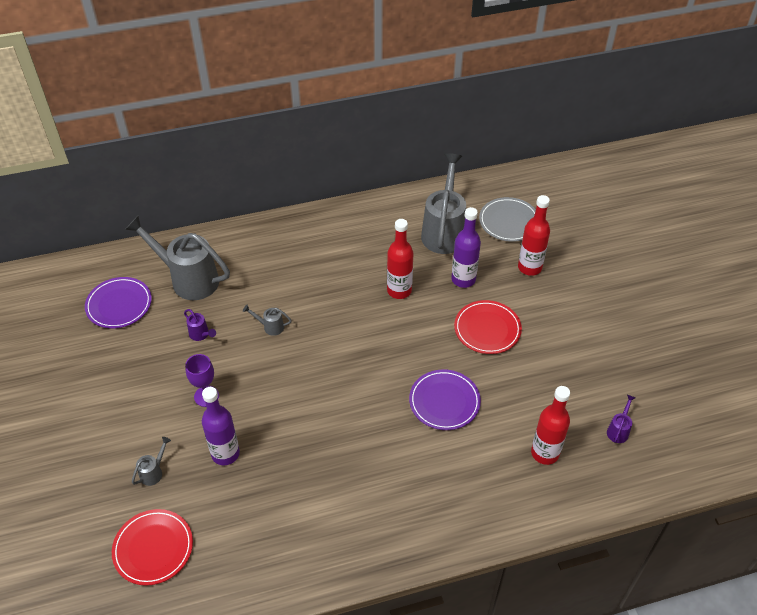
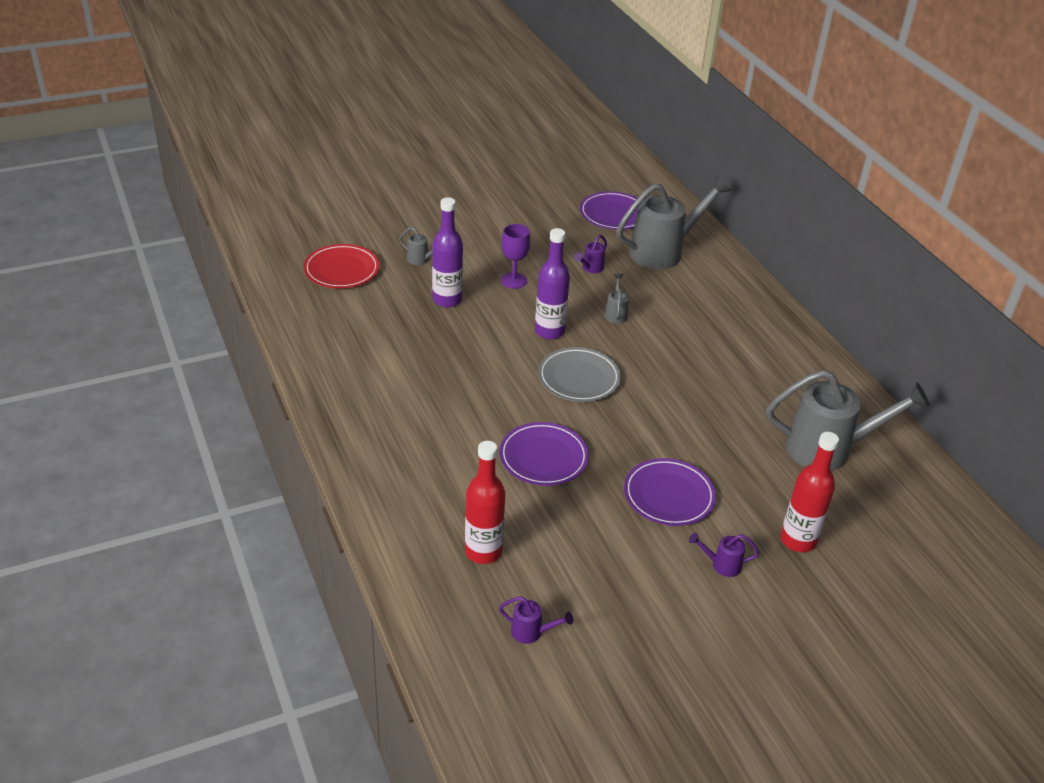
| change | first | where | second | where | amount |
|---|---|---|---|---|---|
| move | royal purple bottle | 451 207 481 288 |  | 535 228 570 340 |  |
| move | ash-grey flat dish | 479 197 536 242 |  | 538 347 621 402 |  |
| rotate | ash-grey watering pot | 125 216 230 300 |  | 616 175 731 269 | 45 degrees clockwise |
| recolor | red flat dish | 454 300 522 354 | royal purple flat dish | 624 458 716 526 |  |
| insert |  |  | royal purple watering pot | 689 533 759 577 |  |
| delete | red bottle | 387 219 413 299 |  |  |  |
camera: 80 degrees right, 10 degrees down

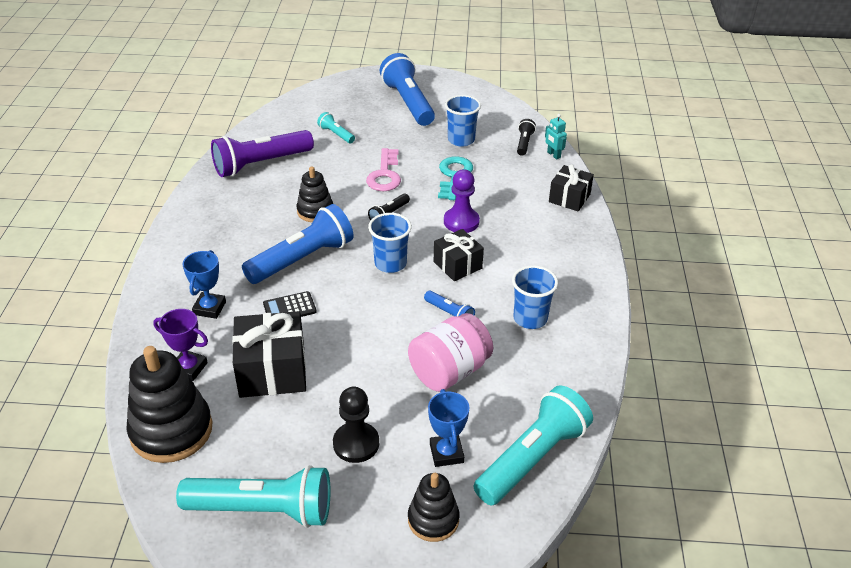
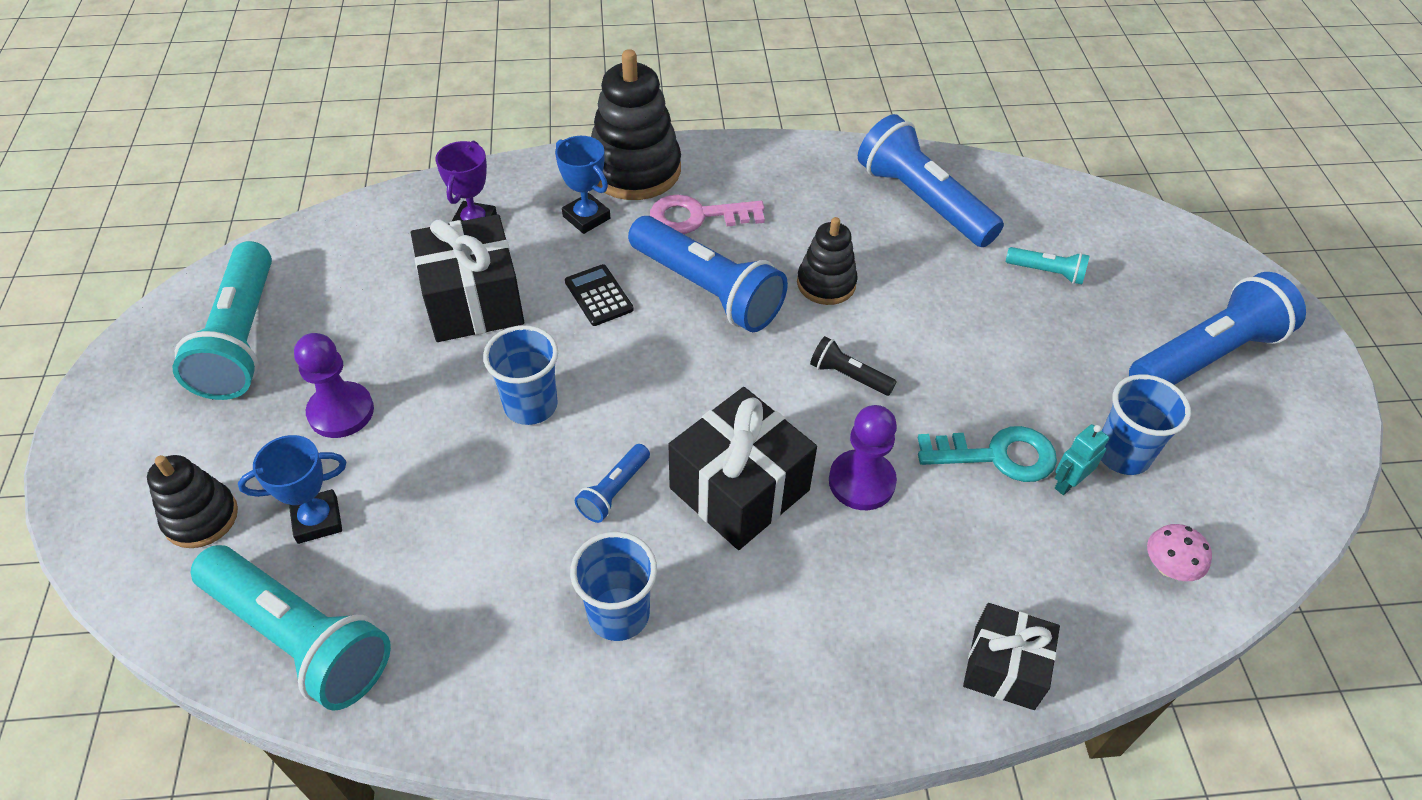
| change | first | where | second | where | amount |
|---|---|---|---|---|---|
| recolor | jet-black chess pawn | 333 387 379 463 | royal purple chess pawn | 294 333 374 438 |  |
| move | cobalt beaker | 368 213 412 273 |  | 483 325 558 425 |  |
| rotate | cobalt prize cup | 182 250 226 319 |  | 555 136 610 234 | 45 degrees clockwise |
| move | jet-black ring stacker | 127 346 212 463 |  | 591 49 681 200 |  |
| move | rosy door key | 366 148 401 191 |  | 650 195 765 234 |  |
| resize | jet-black present | 434 229 484 281 |  | 668 387 817 550 | x1.60 |
| recolor | royal purple flashlight | 211 130 314 177 | cobalt flashlight | 858 114 1004 247 |  |
| rotate | turquoise flashlight | 317 112 355 144 |  | 1006 247 1090 284 | 75 degrees clockwise |
| move | turquoise robot figure | 545 114 567 159 |  | 1055 424 1109 495 |  |
| replace | jet-black flashlight | 517 119 536 156 | rosy toadstool | 1147 524 1212 581 |  |
| delete | rosy preserve jar | 408 313 493 392 |  |  |  |
camera: 80 degrees right, 10 degrees up

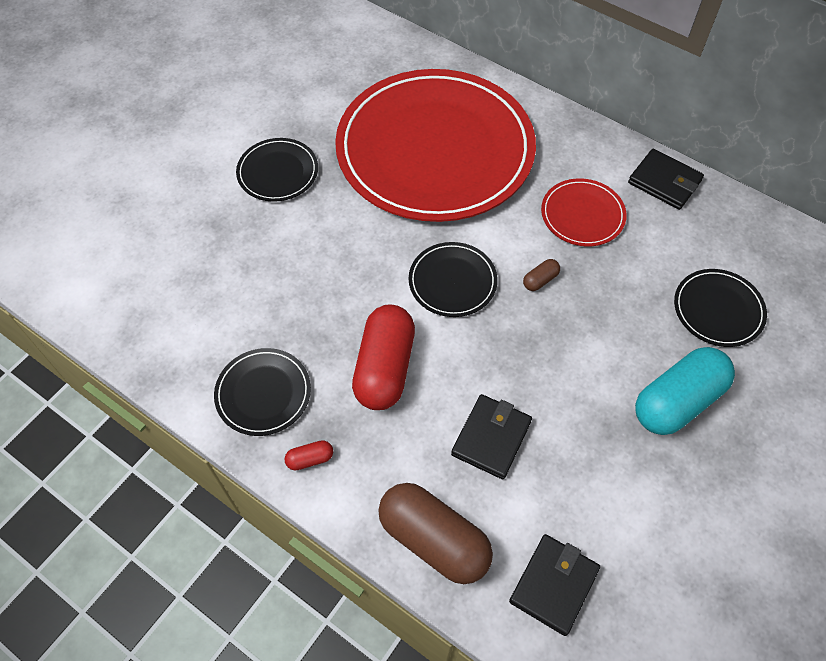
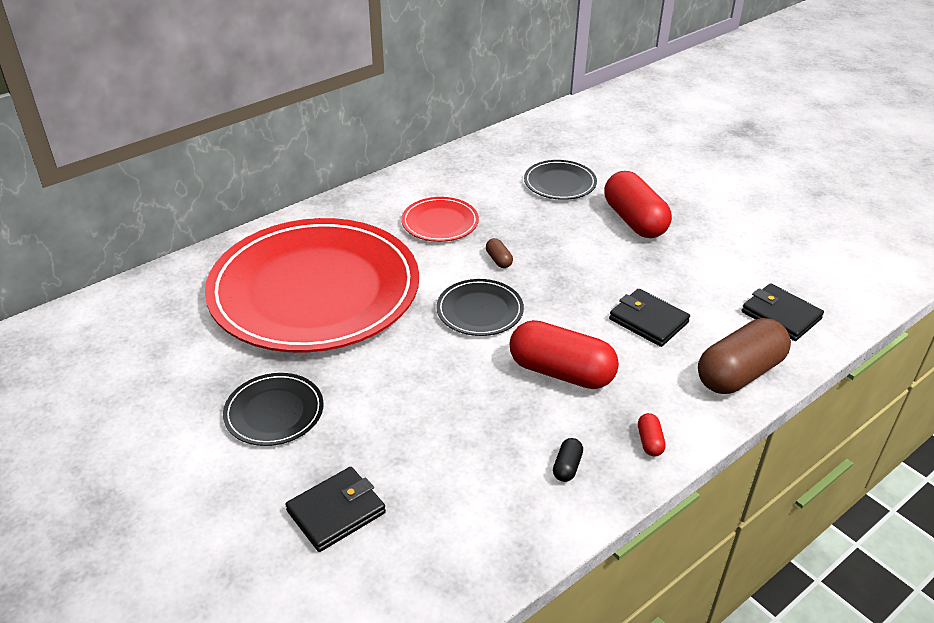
| change | first | where | second | where | amount |
|---|---|---|---|---|---|
| move | jet-black wallet | 628 149 704 210 |  | 285 467 386 552 |  |
| replace | jet-black flat dish | 214 348 311 436 | jet-black pill shape | 553 438 583 482 |  |
| recolor | turquoise pill shape | 635 347 735 435 | red pill shape | 604 171 672 238 |  |
camera: 75 degrees left, 20 degrees down

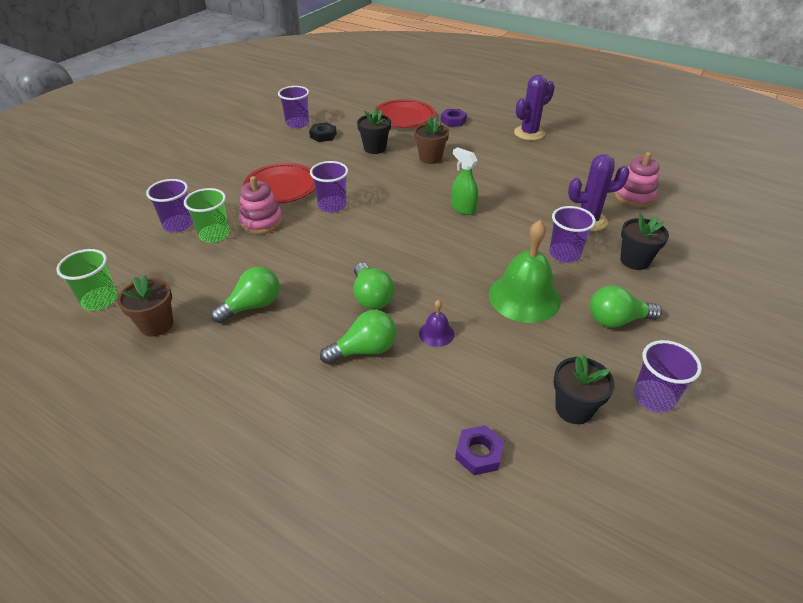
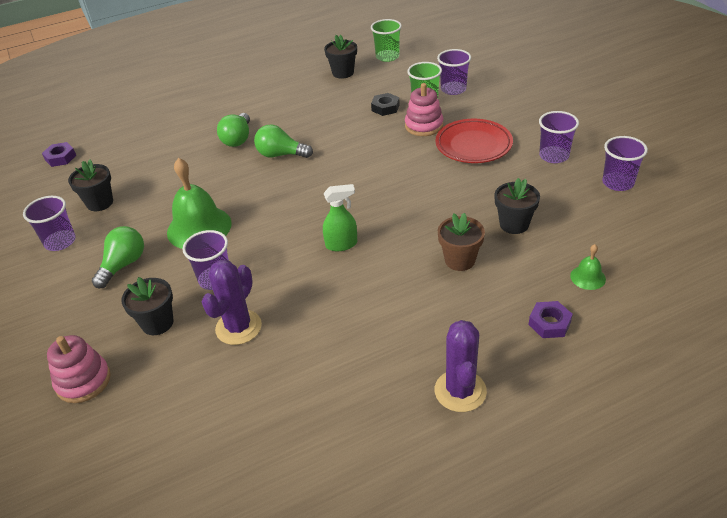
| change | first | where | second | where | amount |
|---|---|---|---|---|---|
| move | royal purple hex nut | 455 425 504 475 |  | 42 142 76 167 |  |
| move | rosy ring stacker | 615 152 659 208 |  | 47 335 111 403 |  |
| recolor | russet flower pot | 117 274 173 337 | jet-black flower pot | 324 35 357 79 |  |
| move | jet-black hex nut | 309 122 337 142 |  | 371 93 400 116 |  |
| move | royal purple beaker | 310 161 348 212 |  | 539 111 579 163 |  |
| replace | red flat dish | 376 99 435 128 | leaf-green bell | 570 244 606 290 |  |
| delete | leaf-green lightbulb | 211 267 280 324 |  |  |  |
| delete | royal purple bell | 419 300 454 347 |  |  |  |
camera: 125 degrees right, 0 degrees up

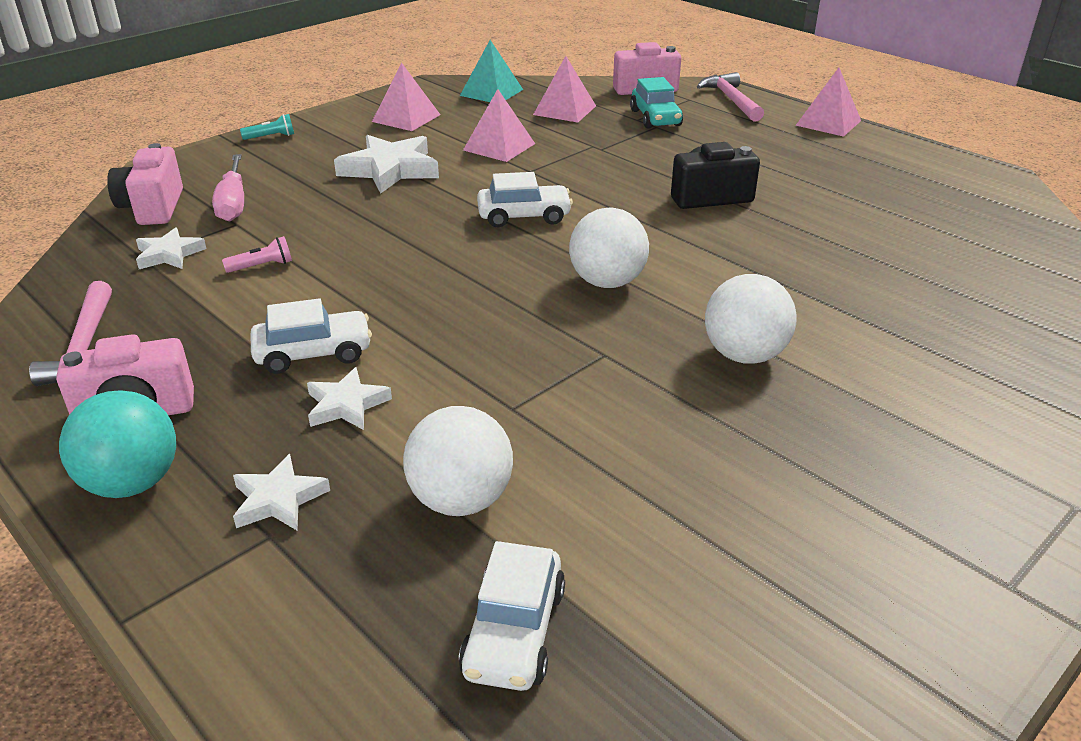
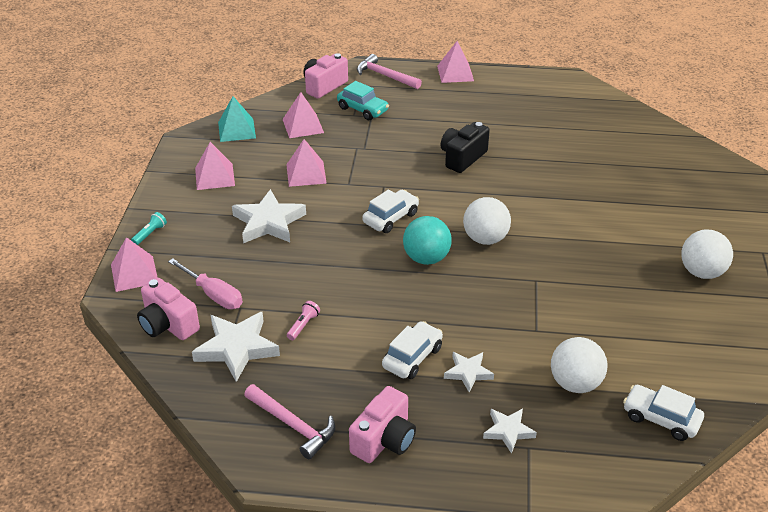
| change | first | where | second | where | amount |
|---|---|---|---|---|---|
| insert |  |  | rosy solid pyramid | 111 237 158 292 |  |
| resize | pure white star | 136 227 206 269 |  | 192 312 280 382 | x1.76 |
| move | turquoise ball | 59 391 176 498 |  | 403 216 452 265 |  |
| rotate | pure white toy car | 459 541 565 691 |  | 623 385 704 441 | 150 degrees clockwise |
| move | pure white ball | 705 274 797 364 |  | 681 229 733 279 |  |
camera: 40 degrees left, 5 degrees up

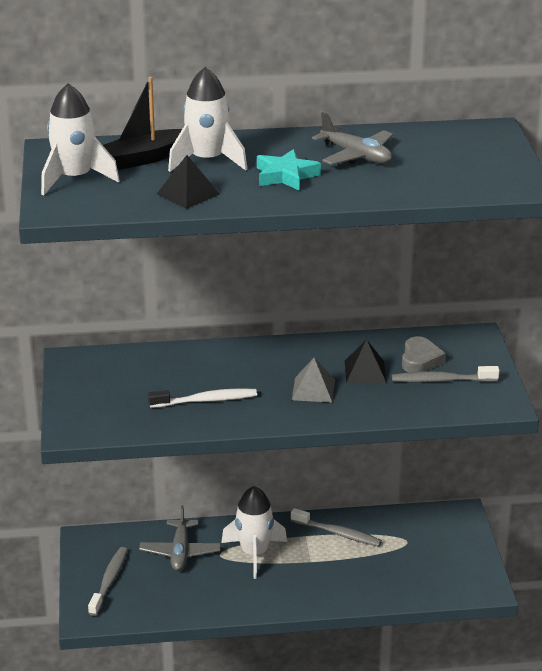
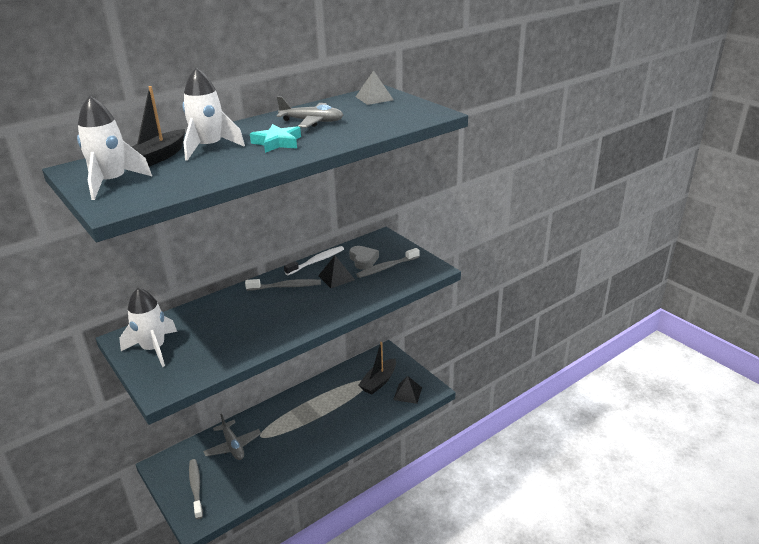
| change | first | where | second | where | amount |
|---|---|---|---|---|---|
| move | pure white spaceship | 221 486 287 579 |  | 119 288 177 367 |  |
| move | ash-grey toothbrush | 291 508 382 547 |  | 245 279 321 291 |  |
| move | pure white toothbrush | 148 388 257 408 |  | 284 246 344 275 |  |
| move | ash-grey solid pyramid | 292 358 335 403 |  | 356 70 393 105 |  |
| insert |  |  | jet-black boat | 358 342 396 395 |  |
| move | jet-black solid pyramid | 157 155 220 209 |  | 393 376 422 404 |  |
camera: 30 degrees left, 0 degrees up

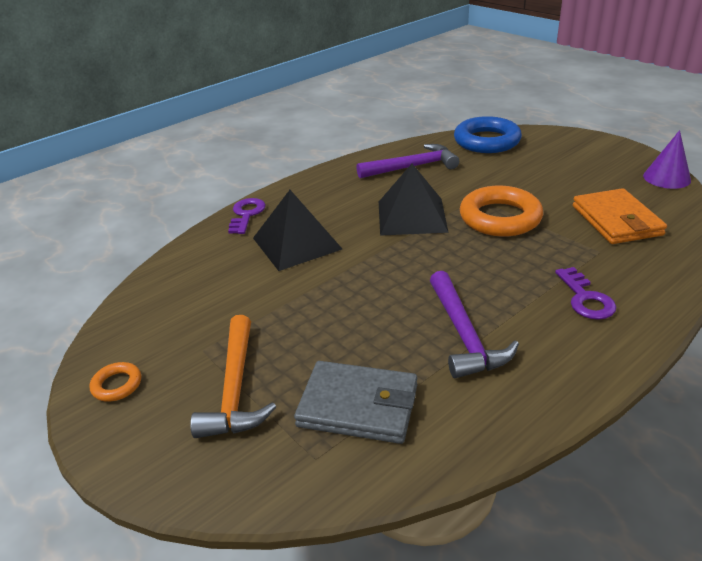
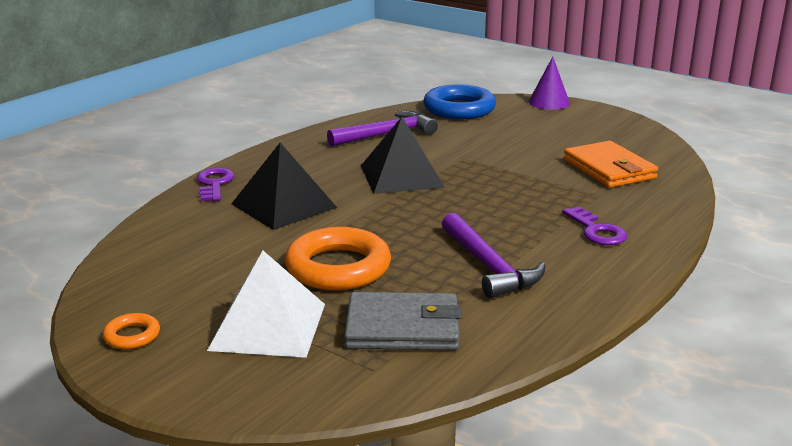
| change | first | where | second | where | amount |
|---|---|---|---|---|---|
| replace | bright orange hammer | 190 315 276 438 | pure white solid pyramid | 207 251 325 358 |  |
| move | bright orange hoop | 460 186 543 237 |  | 285 227 391 290 |  |
| move | royal purple solid cone | 643 130 691 189 |  | 528 57 570 110 |  |
camera: 15 degrees left, 10 degrees down

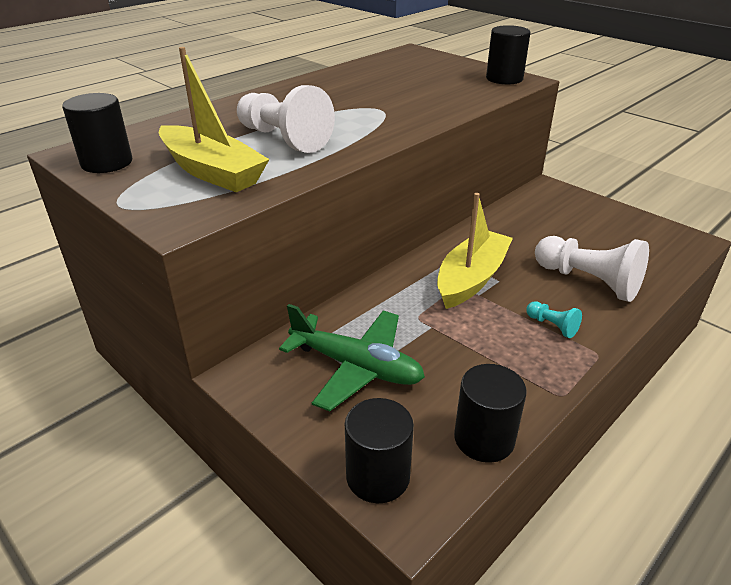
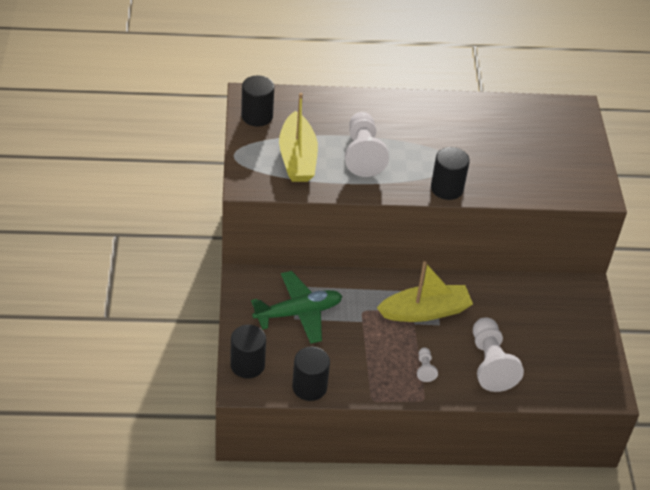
| change | first | where | second | where | amount |
|---|---|---|---|---|---|
| rotate | leaf-green plane | 279 304 425 412 |  | 251 271 342 344 | 90 degrees counterclockwise |
| recolor | turquoise chess pawn | 526 301 582 338 | pure white chess pawn | 417 347 438 382 |  |
| move | jet-black cylinder | 486 25 530 85 |  | 431 147 470 200 |  |
camera: 40 degrees right, 10 degrees up

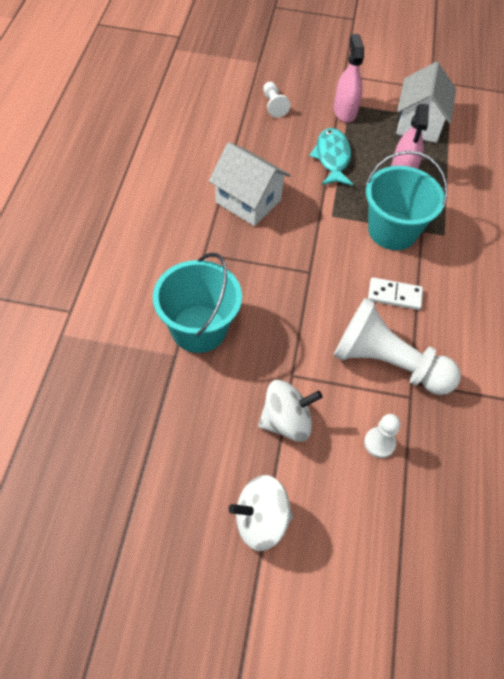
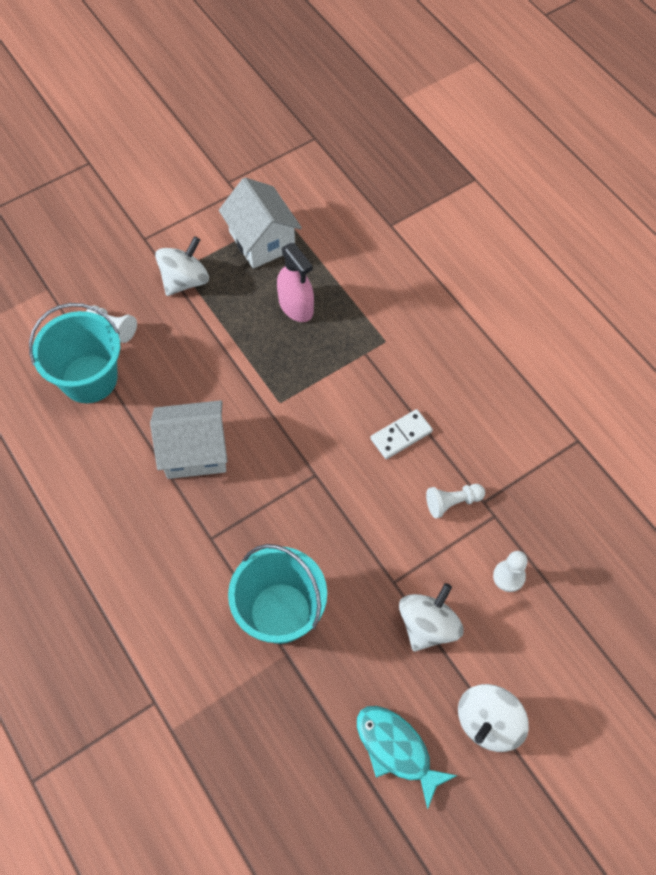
| change | first | where | second | where | amount |
|---|---|---|---|---|---|
| move | turquoise sand bucket | 366 151 448 250 |  | 29 303 120 403 |  |
| replace | rosy spray bottle | 334 34 364 123 | pure white toy top | 155 236 209 296 |  |
| move | turquoise fish | 309 128 353 186 |  | 357 706 458 810 |  |
| resize | pure white chess pawn | 334 298 461 395 |  | 426 484 485 518 | x0.45 |
camera: 40 degrees left, 5 degrees up

